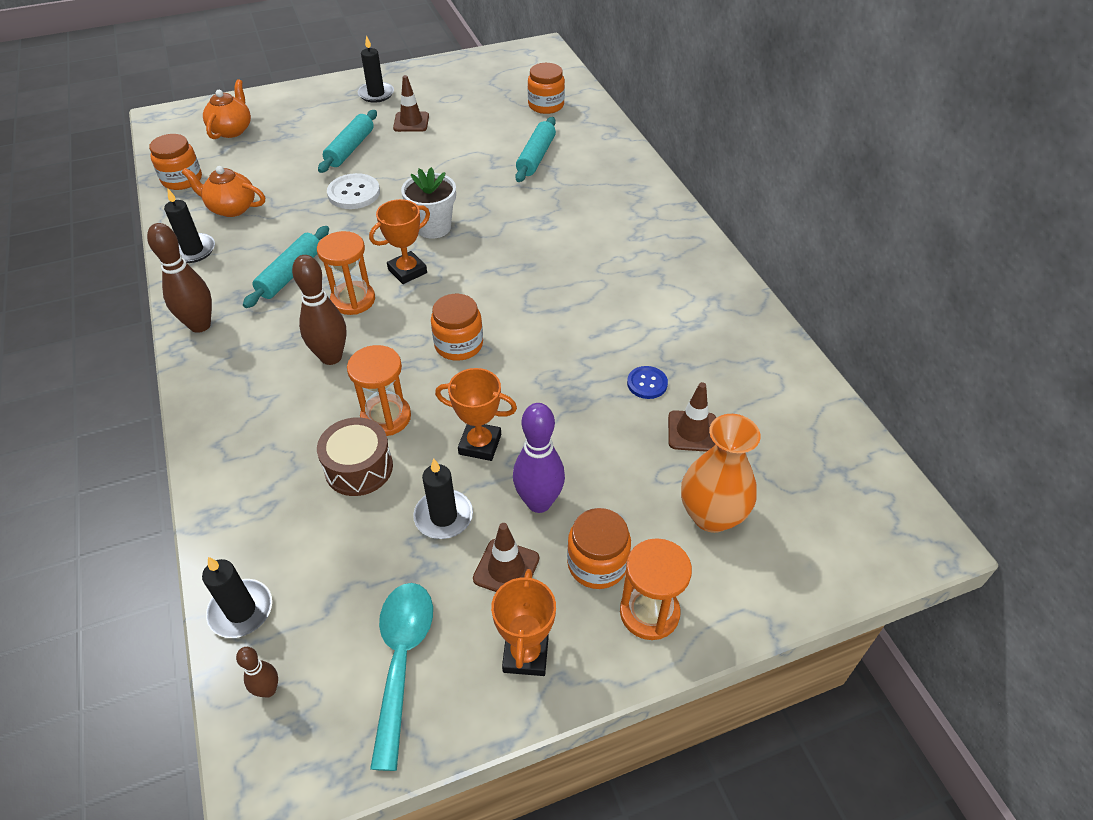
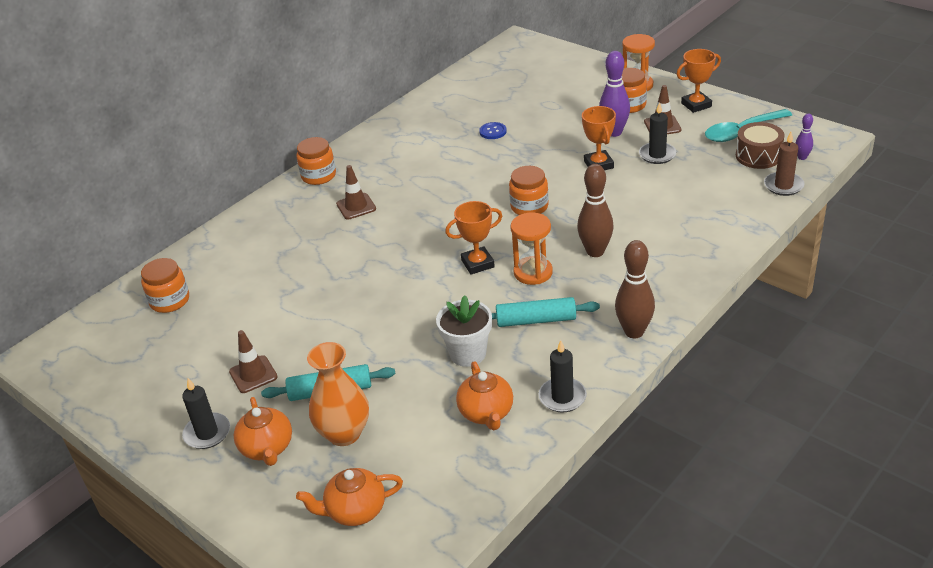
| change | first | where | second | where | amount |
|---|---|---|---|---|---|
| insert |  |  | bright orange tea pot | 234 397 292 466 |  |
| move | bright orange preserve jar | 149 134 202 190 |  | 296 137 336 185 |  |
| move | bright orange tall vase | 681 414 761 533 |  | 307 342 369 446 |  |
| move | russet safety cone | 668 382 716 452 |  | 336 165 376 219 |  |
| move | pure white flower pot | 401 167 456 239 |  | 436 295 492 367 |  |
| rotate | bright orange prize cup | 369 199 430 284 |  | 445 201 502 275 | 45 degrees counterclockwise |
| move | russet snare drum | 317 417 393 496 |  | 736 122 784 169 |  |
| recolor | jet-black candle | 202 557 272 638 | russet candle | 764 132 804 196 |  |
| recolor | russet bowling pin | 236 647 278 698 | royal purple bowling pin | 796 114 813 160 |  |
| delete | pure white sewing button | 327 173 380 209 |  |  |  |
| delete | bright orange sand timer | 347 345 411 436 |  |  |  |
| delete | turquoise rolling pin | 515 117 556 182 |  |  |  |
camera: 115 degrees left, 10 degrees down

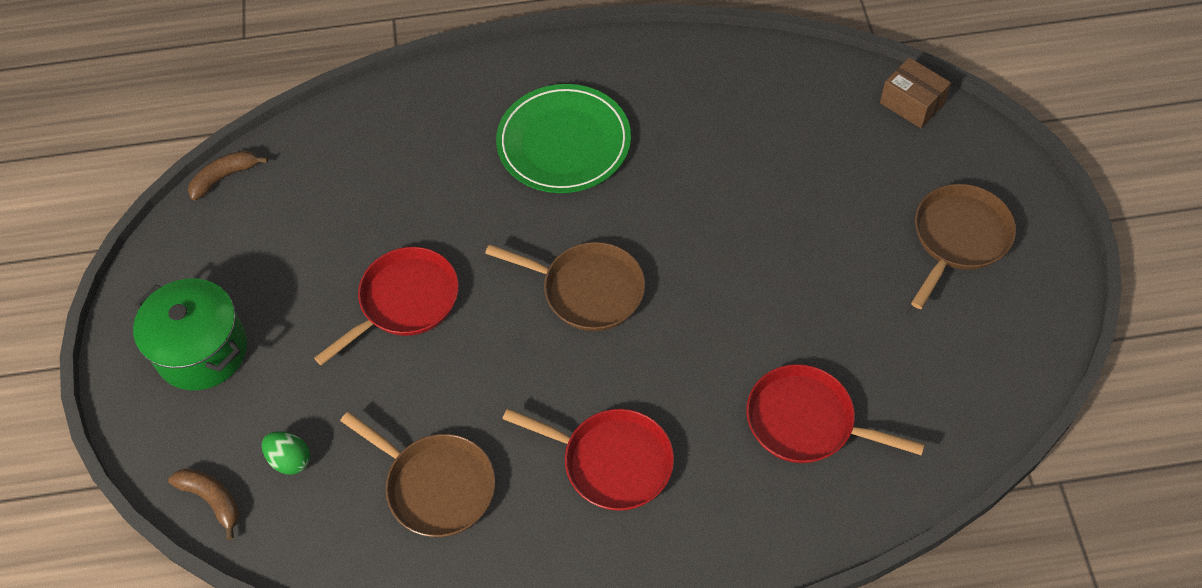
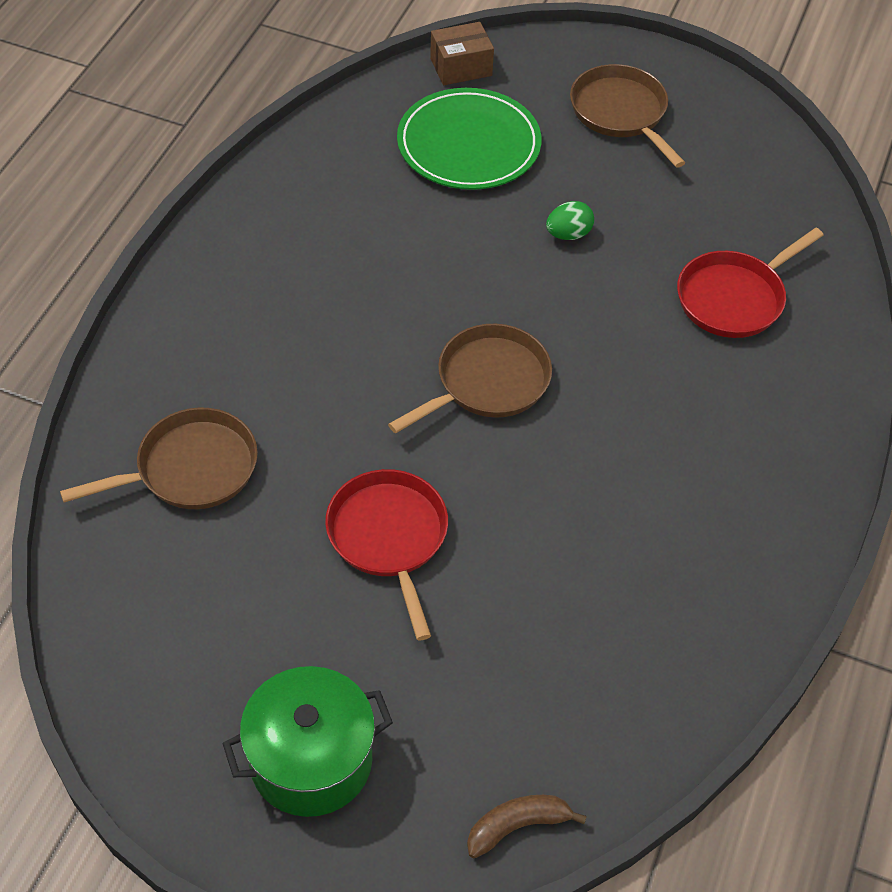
| change | first | where | second | where | amount |
|---|---|---|---|---|---|
| move | russet pan | 340 412 495 537 |  | 60 408 258 509 |  |
| move | leaf-green flat dish | 496 84 631 193 |  | 397 88 541 190 |  |
| move | leaf-green toy egg | 262 431 310 475 |  | 546 201 594 240 |  |
| delete | russet toy banana | 188 150 268 201 |  |  |  |
| delete | red pan | 502 408 674 511 |  |  |  |
camera: 65 degrees left, 5 degrees down

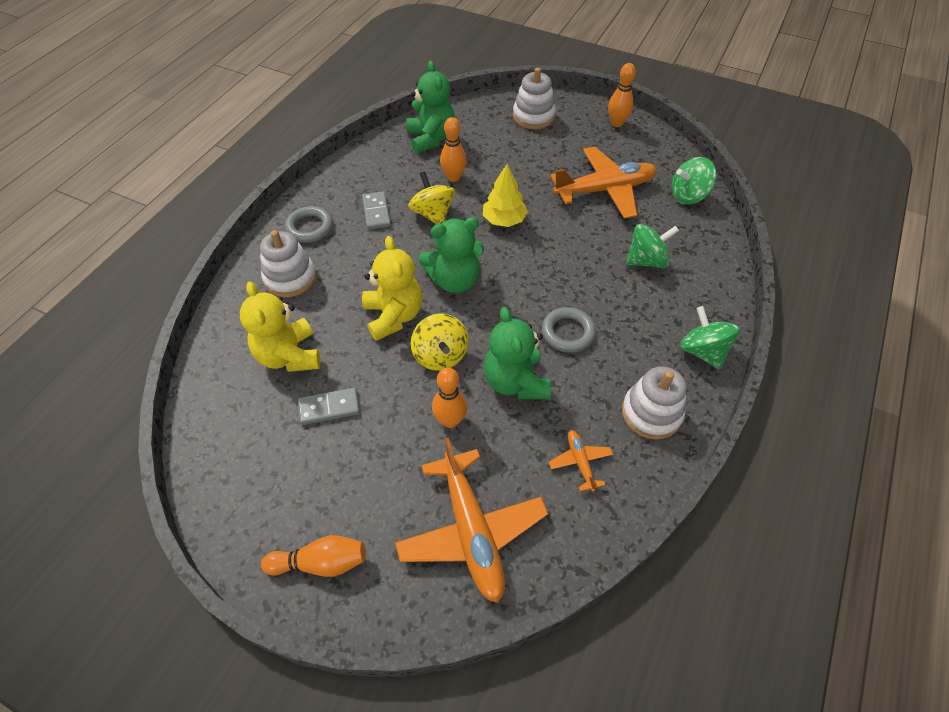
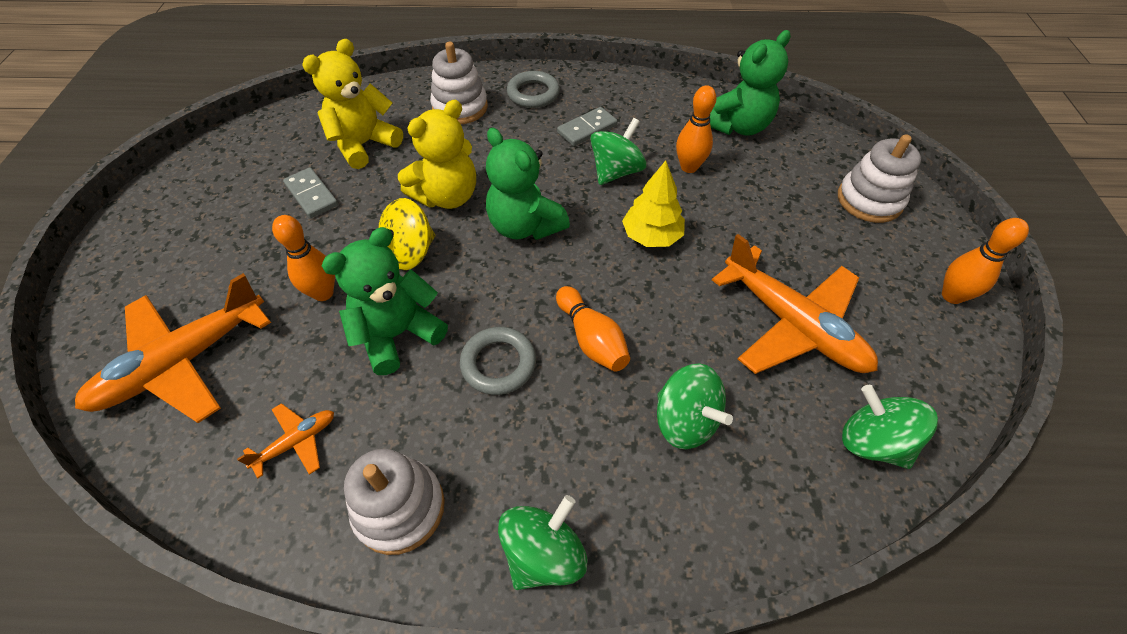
| change | first | where | second | where | amount |
|---|---|---|---|---|---|
| move | bright orange bowling pin | 261 535 366 577 |  | 556 286 630 372 |  |
| recolor | golden toy top | 408 171 455 224 | leaf-green toy top | 590 118 647 185 |  |
camera: 65 degrees right, 0 degrees up

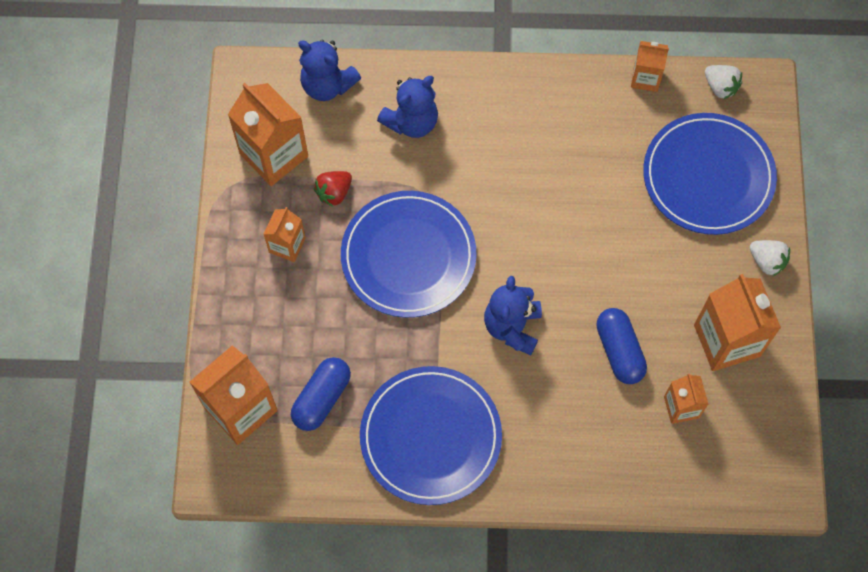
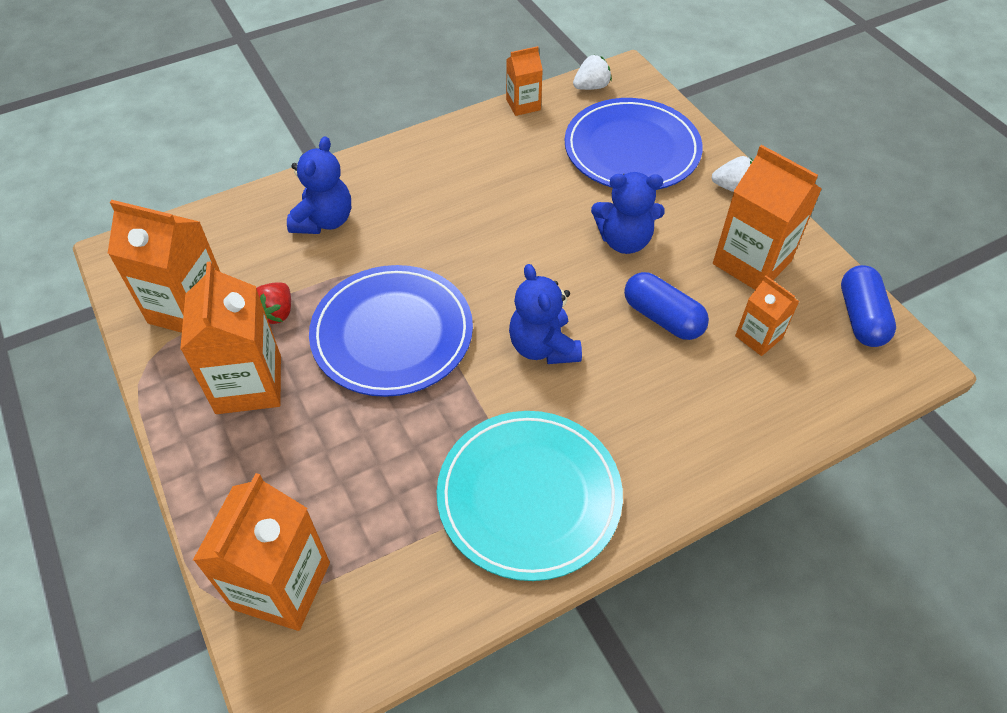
| change | first | where | second | where | amount |
|---|---|---|---|---|---|
| resize | bright orange carton | 264 207 306 262 |  | 180 261 281 414 | x1.80 |
| recolor | cobalt flat dish | 360 366 502 505 | turquoise flat dish | 437 411 623 581 |  |
| rotate | pure white berry | 705 65 742 99 |  | 573 55 612 90 | 45 degrees counterclockwise |
| move | cobalt teddy | 298 39 361 101 |  | 591 172 665 254 |  |
| move | cobalt pill shape | 291 357 351 431 |  | 841 265 896 347 |  |
camera: 30 degrees left, 15 degrees down

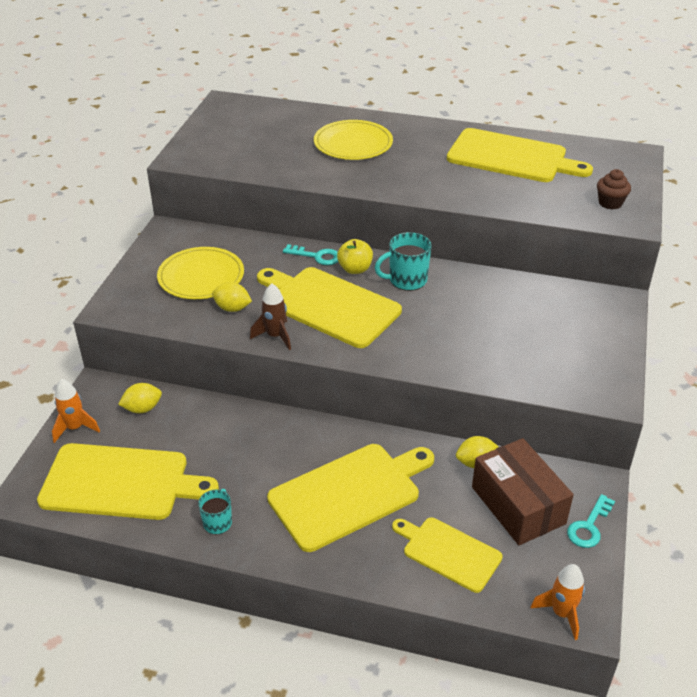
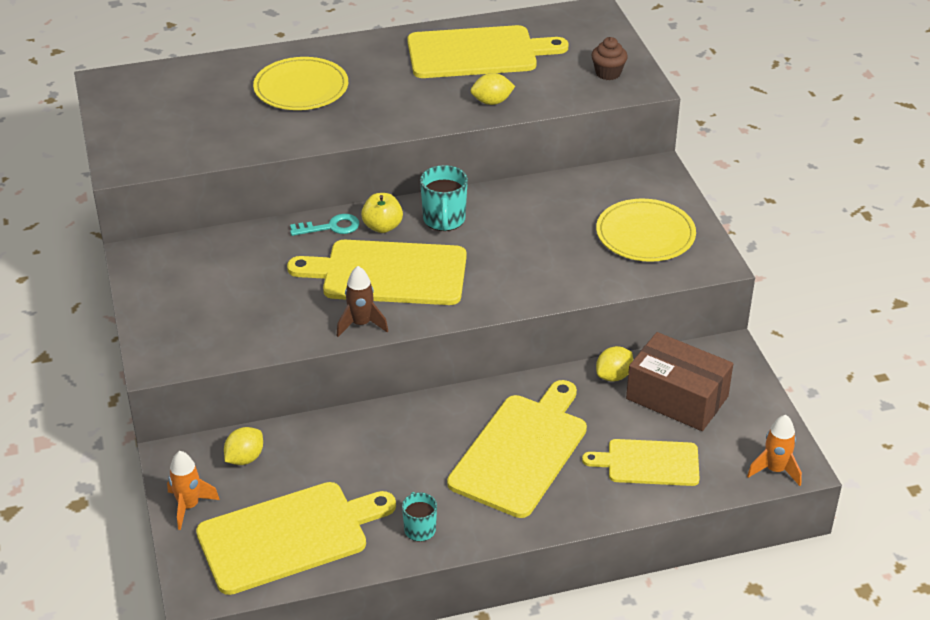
| change | first | where | second | where | amount |
|---|---|---|---|---|---|
| rotate | turquoise mug | 375 232 432 291 |  | 420 165 468 231 | 45 degrees counterclockwise |
| move | golden citrus fruit | 212 282 252 312 |  | 471 73 515 105 |  |
| move | golden flat dish | 157 247 244 299 |  | 596 199 696 262 |  |
| delete | turquoise door key | 567 494 615 548 |  |  |  |
camera: 30 degrees left, 0 degrees up

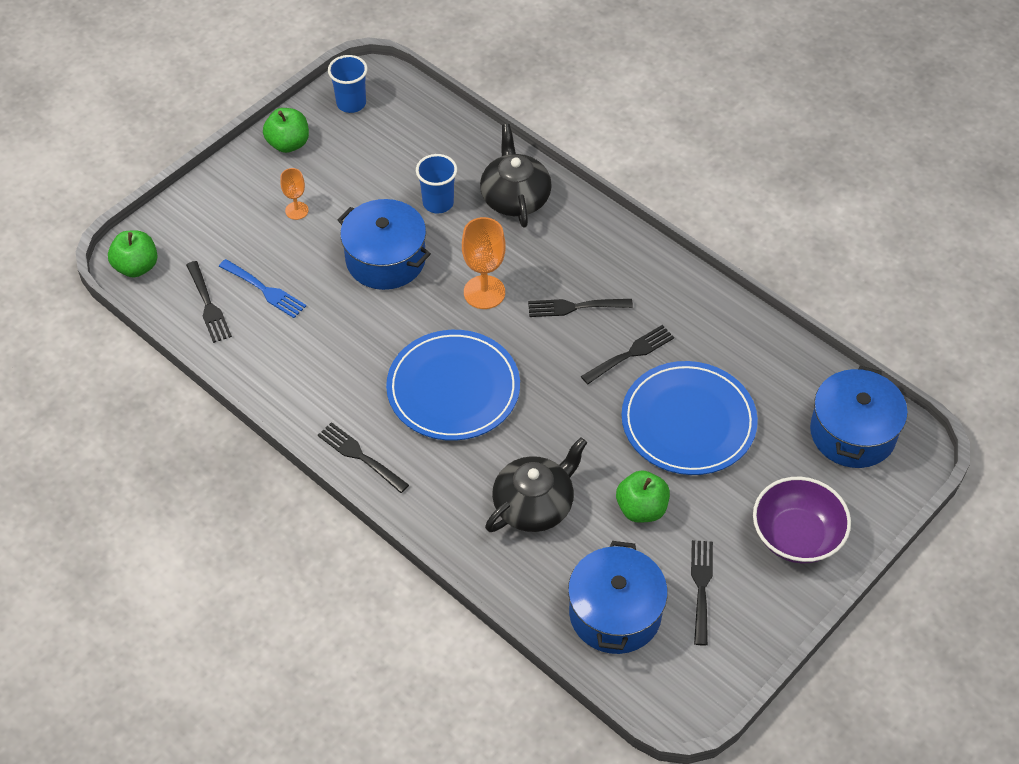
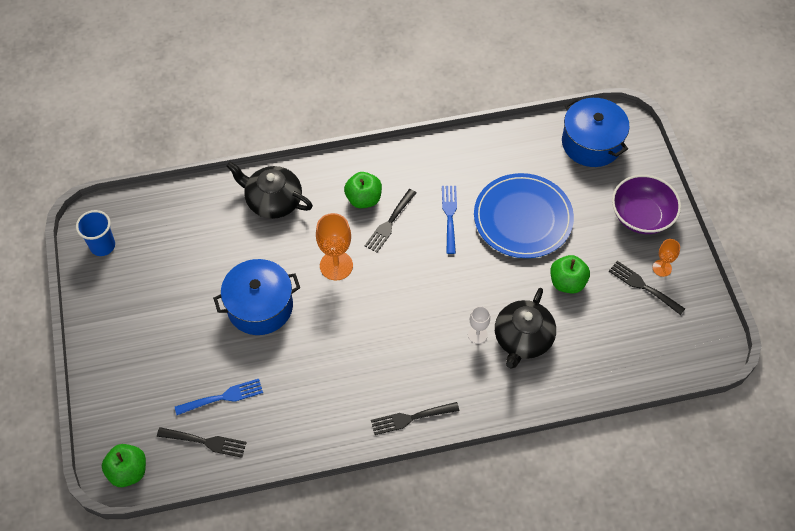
| change | first | where | second | where | amount |
|---|---|---|---|---|---|
| move | leaf-green apple fruit | 263 108 309 153 |  | 344 172 382 208 |  |
| recolor | jet-black table fork | 581 325 674 384 | cobalt table fork | 442 186 457 254 |  |
| insert |  |  | pure white wine glass | 468 306 490 344 |  |
| rotate | jet-black tea pot | 485 437 587 532 |  | 495 288 556 369 | 150 degrees counterclockwise |
| move | bright orange wine glass | 280 168 309 220 |  | 653 239 680 277 |  |
| delete | cobalt flat dish | 386 330 520 441 |  |  |  |
| delete | cobalt beaker | 416 154 457 213 |  |  |  |
| delete | cobalt stockpot | 568 541 668 654 |  |  |  |
camera: 55 degrees left, 5 degrees up

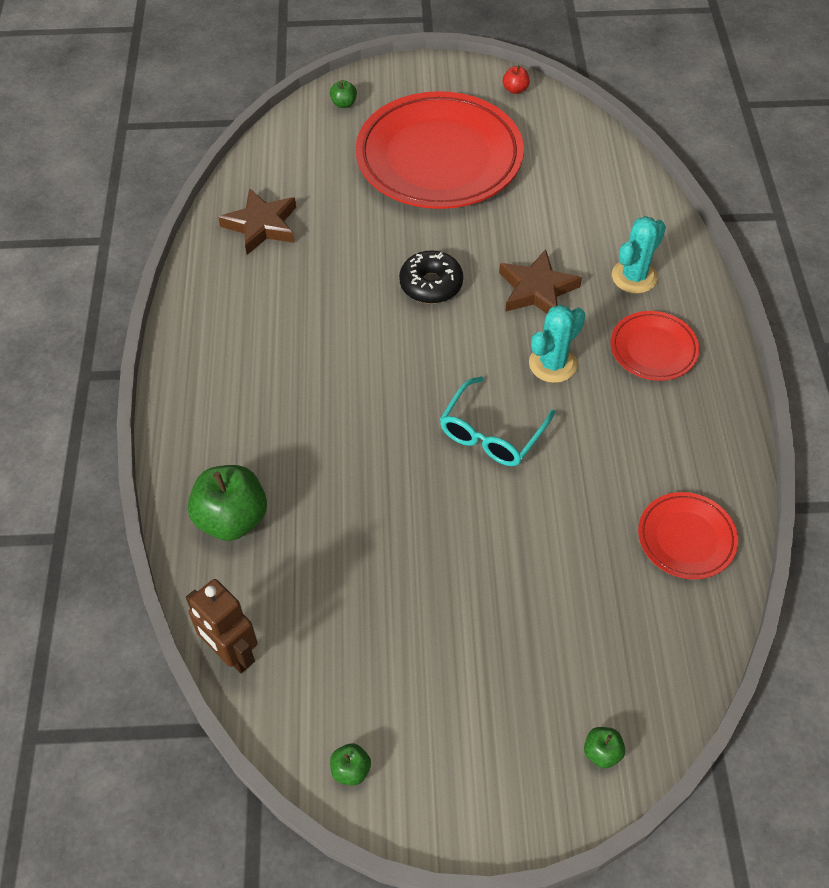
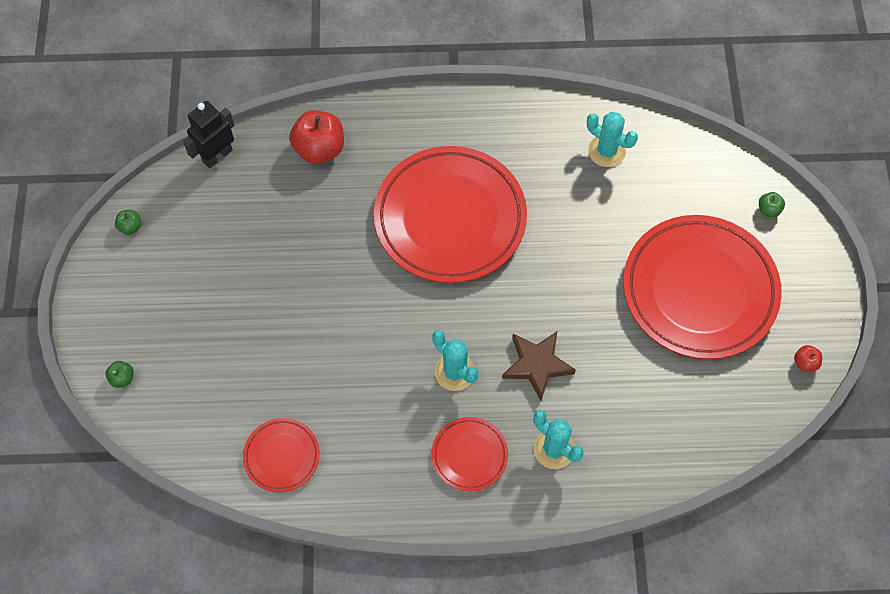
| change | first | where | second | where | amount |
|---|---|---|---|---|---|
| recolor | russet robot figure | 186 579 258 673 | jet-black robot figure | 183 101 234 168 |  |
| recolor | leaf-green apple fruit | 188 465 267 541 | red apple fruit | 289 110 344 164 |  |
| insert |  |  | red flat dish | 374 146 527 283 |  |
| replace | russet star | 218 188 296 255 | turquoise cactus | 587 112 638 167 |  |
| delete | jet-black glazed donut | 399 250 463 304 |  |  |  |
| delete | turquoise glasses | 440 377 555 466 |  |  |  |
camera: 90 degrees right, 10 degrees up

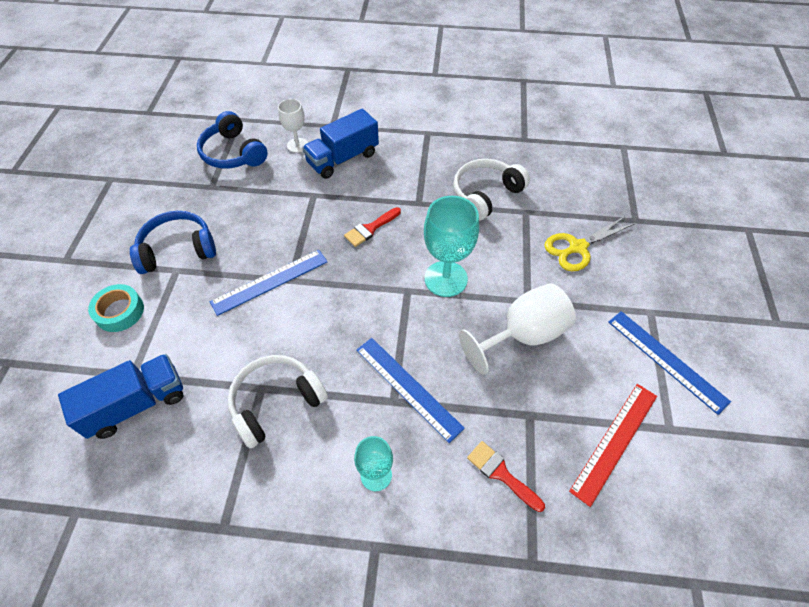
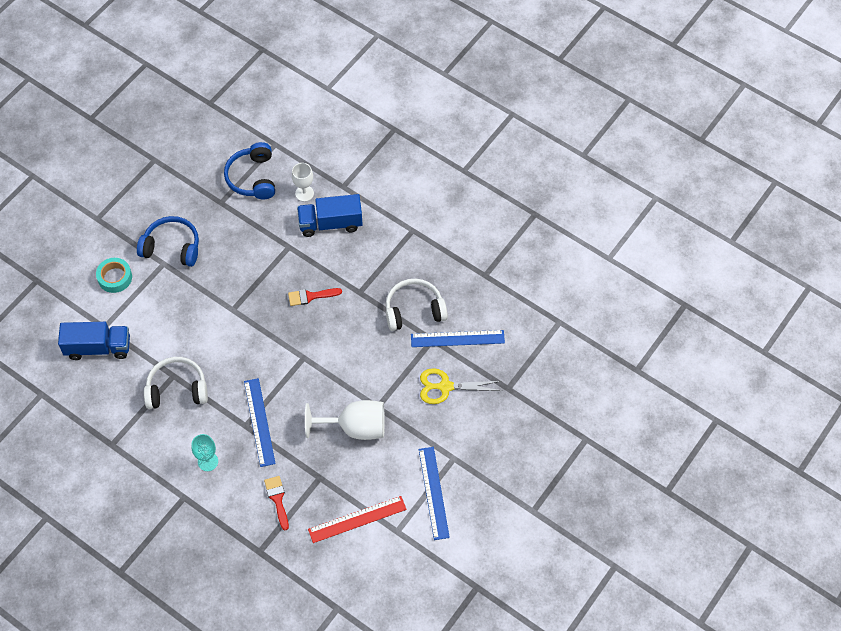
| change | first | where | second | where | amount |
|---|---|---|---|---|---|
| move | cobalt straightedge | 210 250 328 316 |  | 411 330 505 347 |  |
| delete | turquoise wine glass | 424 196 479 297 |  |  |  |
camera: 30 degrees right, 5 degrees up

